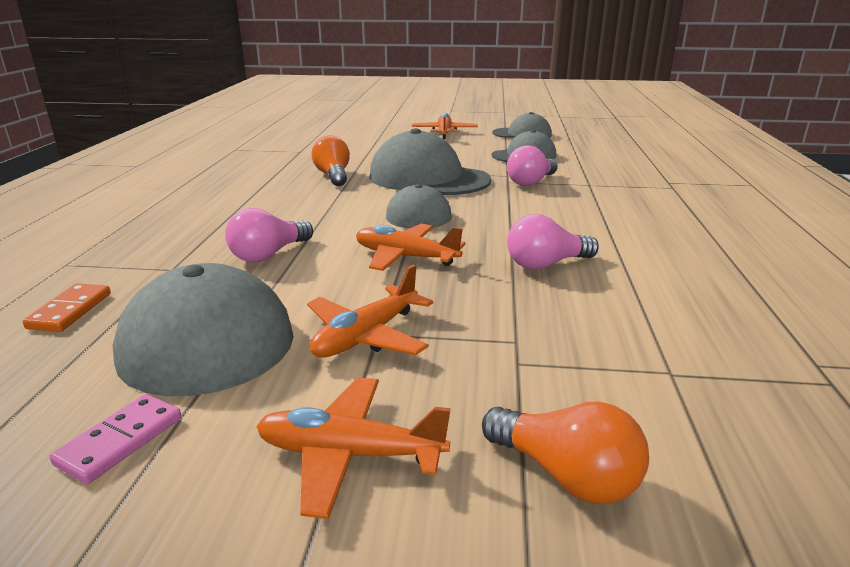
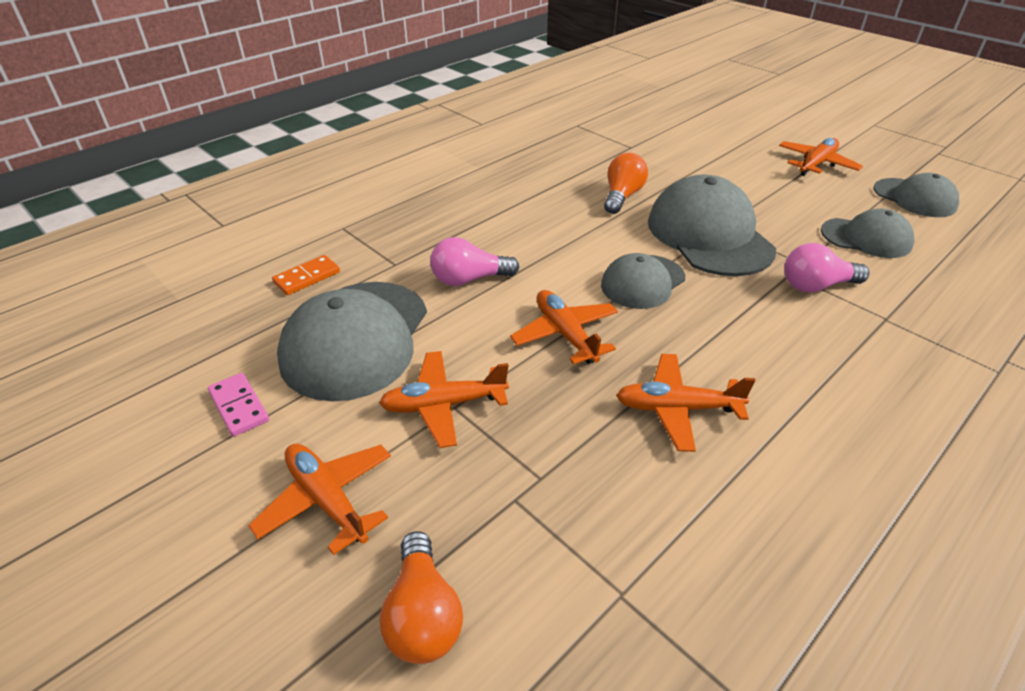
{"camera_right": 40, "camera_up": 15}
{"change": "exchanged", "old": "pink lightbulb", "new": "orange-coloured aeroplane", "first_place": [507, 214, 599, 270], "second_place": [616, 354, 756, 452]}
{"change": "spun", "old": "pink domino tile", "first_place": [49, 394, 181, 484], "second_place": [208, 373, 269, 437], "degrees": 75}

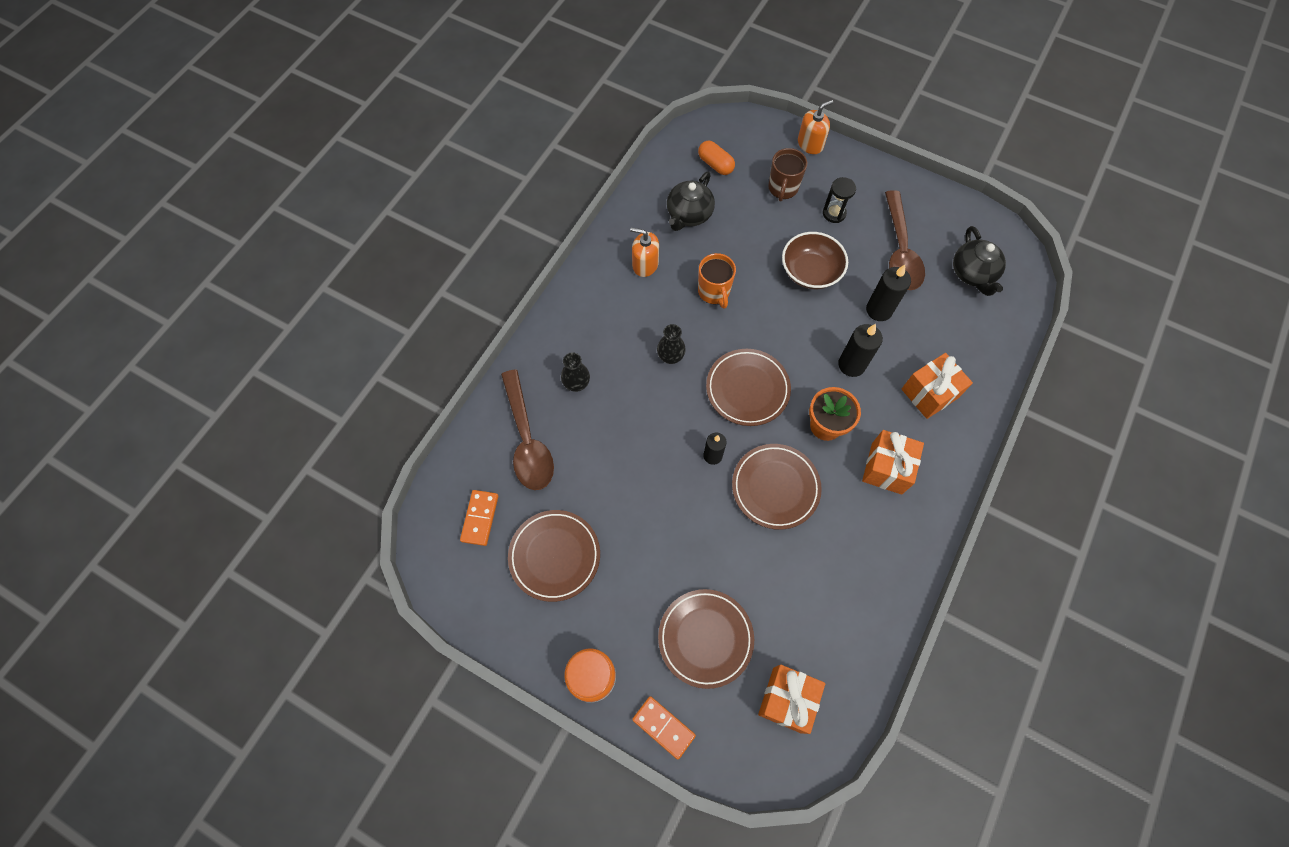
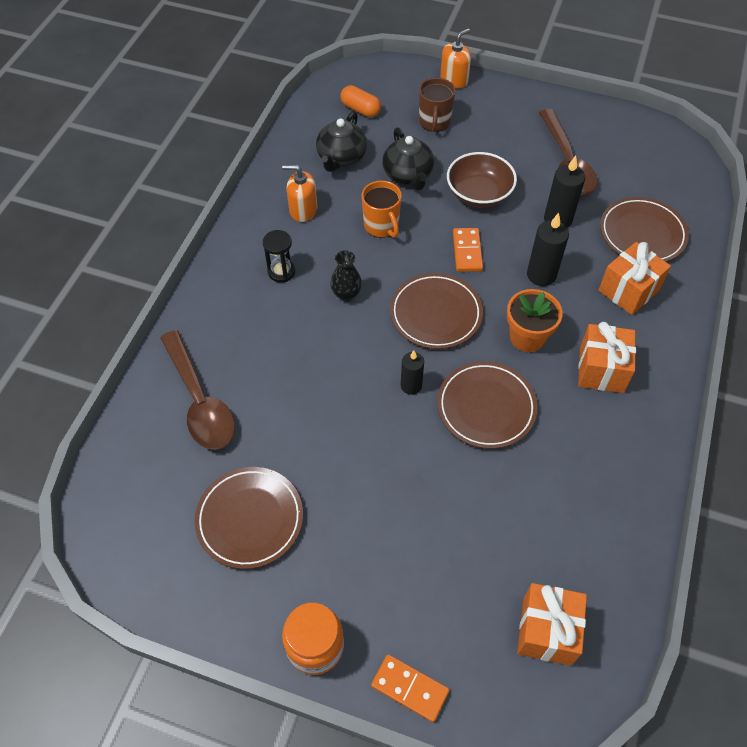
{"camera_right": -10, "camera_up": -10}
{"change": "relocated", "old": "jet-black hourglass", "first_place": [823, 177, 856, 223], "second_place": [263, 230, 295, 283]}
{"change": "relocated", "old": "jet-black tea pot", "first_place": [953, 226, 1006, 296], "second_place": [382, 127, 434, 190]}
{"change": "missing", "old": "jet-black tall vase", "first_place": [561, 352, 590, 392]}
{"change": "relocated", "old": "orange-coloured domino tile", "first_place": [460, 490, 499, 546], "second_place": [453, 228, 483, 272]}
{"change": "relocated", "old": "brown dinner plate", "first_place": [658, 589, 754, 689], "second_place": [600, 197, 689, 262]}

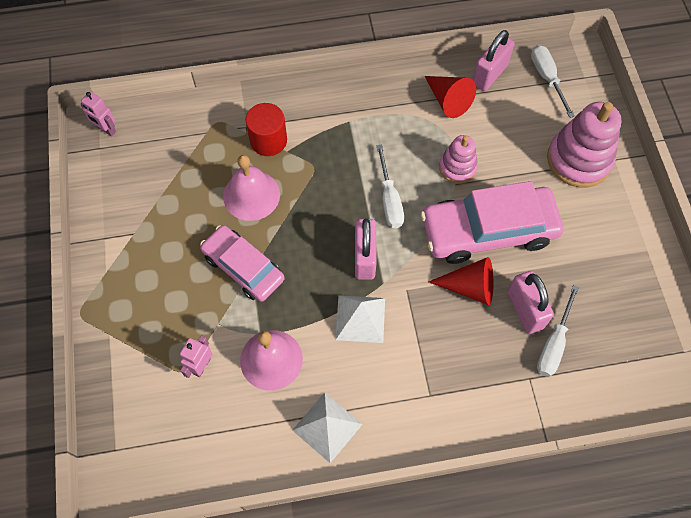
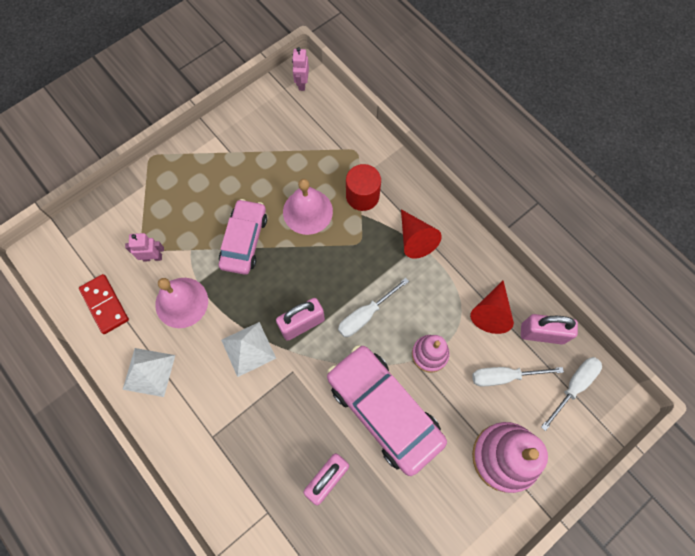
{"camera_right": 60, "camera_up": 5}
{"change": "relocated", "old": "scarlet cone shape", "first_place": [428, 257, 493, 305], "second_place": [401, 209, 442, 259]}
{"change": "relocated", "old": "pure white hand screwdriver", "first_place": [537, 285, 579, 377], "second_place": [472, 367, 564, 387]}
{"change": "appeared", "new": "scarlet domino tile", "second_place": [79, 274, 129, 334]}

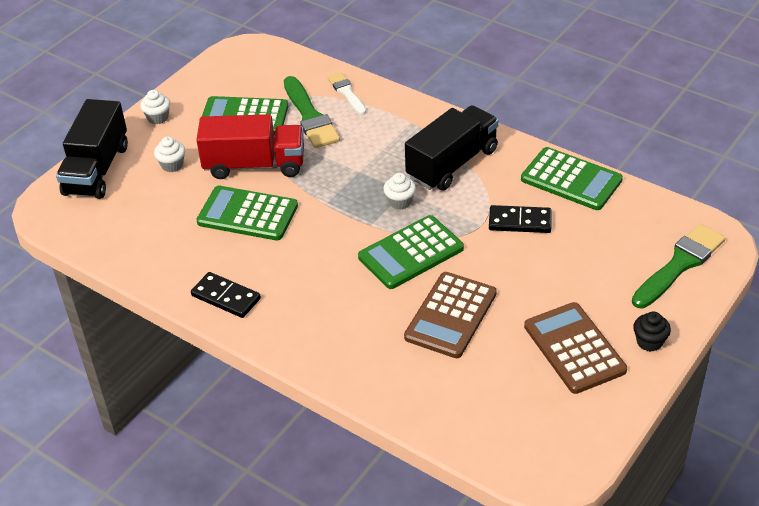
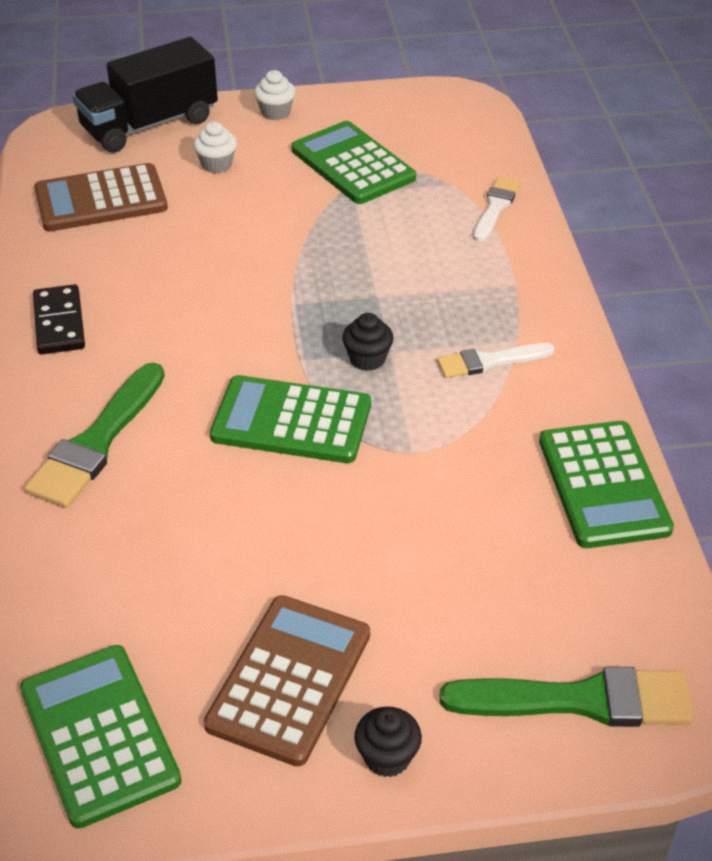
{"camera_right": 45, "camera_up": 0}
{"change": "relocated", "old": "leaf-green paint brush", "first_place": [284, 76, 340, 148], "second_place": [24, 363, 165, 508]}
{"change": "exchanged", "old": "jet-black truck", "new": "pure white paint brush", "first_place": [405, 105, 499, 190], "second_place": [437, 343, 555, 378]}
{"change": "missing", "old": "scarlet truck", "first_place": [196, 114, 304, 179]}
{"change": "colour", "old": "pure white fairy cake", "new": "jet-black fairy cake", "first_place": [383, 173, 416, 210], "second_place": [342, 313, 394, 371]}
{"change": "relocated", "old": "leaf-green adding machine", "first_place": [196, 186, 298, 241], "second_place": [20, 645, 182, 829]}
{"change": "missing", "old": "jet-black domino tile", "first_place": [489, 205, 552, 233]}
{"change": "relocated", "old": "brown adding machine", "first_place": [404, 272, 497, 358], "second_place": [34, 163, 168, 231]}

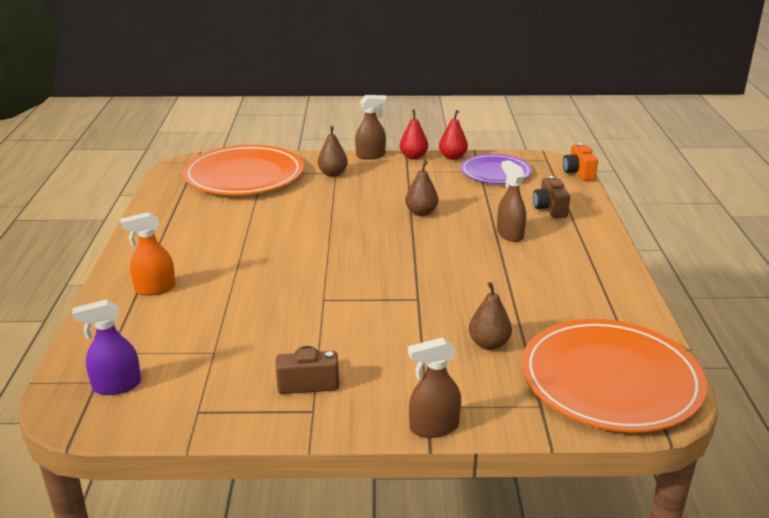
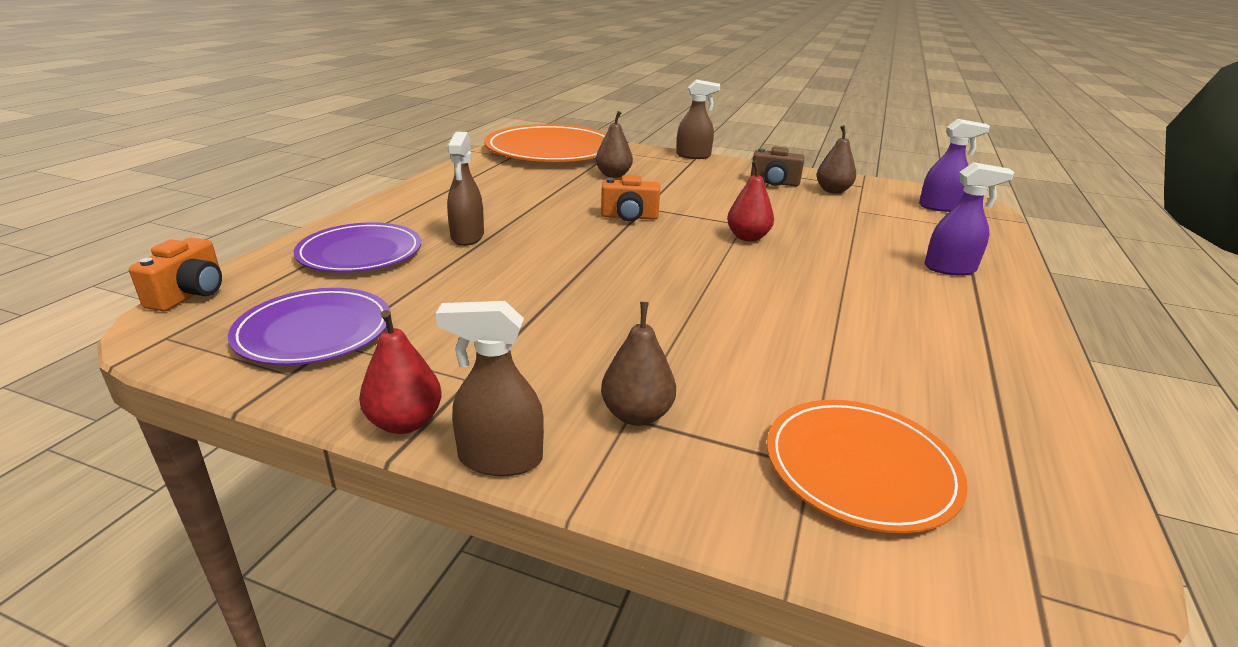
{"camera_right": -160, "camera_up": 0}
{"change": "relocated", "old": "scarlet pear", "first_place": [439, 110, 468, 160], "second_place": [727, 160, 774, 241]}
{"change": "size", "old": "orange-coloured dinner plate", "first_place": [183, 145, 304, 195], "second_place": [767, 400, 968, 533], "factor": 0.6}
{"change": "relocated", "old": "brown pear", "first_place": [405, 160, 439, 216], "second_place": [817, 125, 856, 194]}
{"change": "exchanged", "old": "brown compact camera", "new": "royal purple dinner plate", "first_place": [533, 176, 570, 218], "second_place": [294, 222, 421, 273]}
{"change": "colour", "old": "orange-coloured sprayer", "new": "royal purple sprayer", "first_place": [120, 212, 176, 296], "second_place": [925, 162, 1014, 276]}
{"change": "appeared", "new": "orange-coloured compact camera", "second_place": [601, 175, 660, 222]}

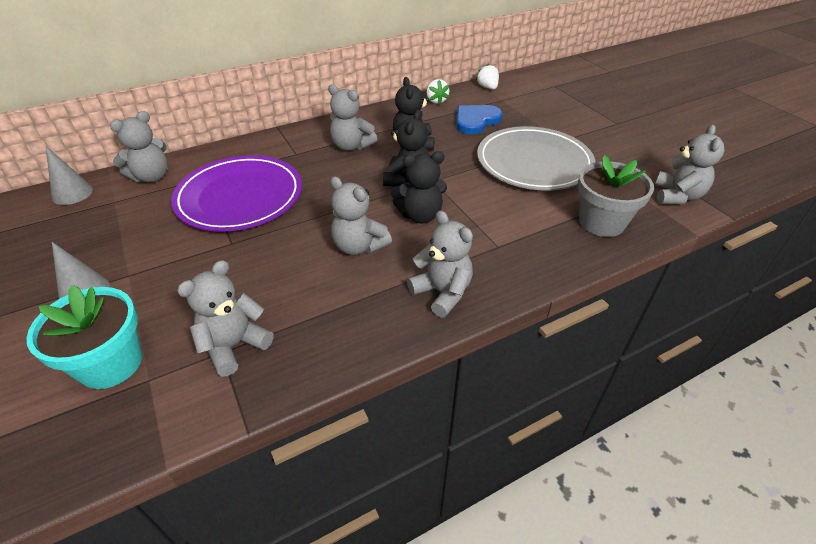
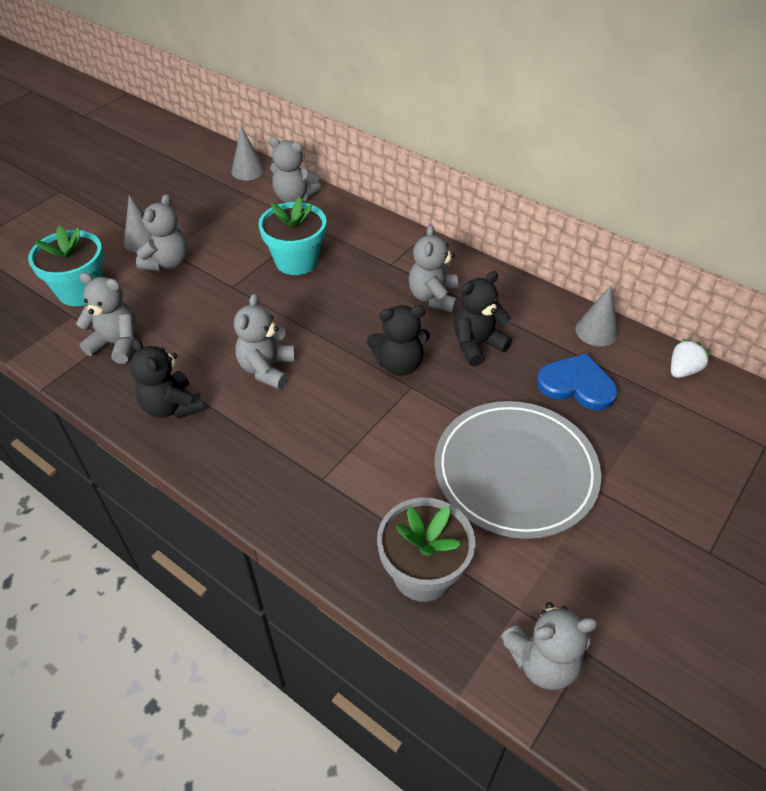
{"camera_right": 65, "camera_up": 5}
{"change": "exchanged", "old": "pure white strawberry", "new": "grey cone shape", "first_place": [427, 79, 449, 105], "second_place": [575, 285, 618, 346]}
{"change": "relocated", "old": "jet-black teddy bear", "first_place": [391, 151, 447, 223], "second_place": [130, 338, 204, 419]}
{"change": "exchanged", "old": "royal purple dinner plate", "new": "teal flower pot", "first_place": [171, 155, 302, 232], "second_place": [258, 197, 326, 275]}
{"change": "relocated", "old": "grey teddy bear", "first_place": [407, 211, 473, 318], "second_place": [136, 194, 188, 272]}

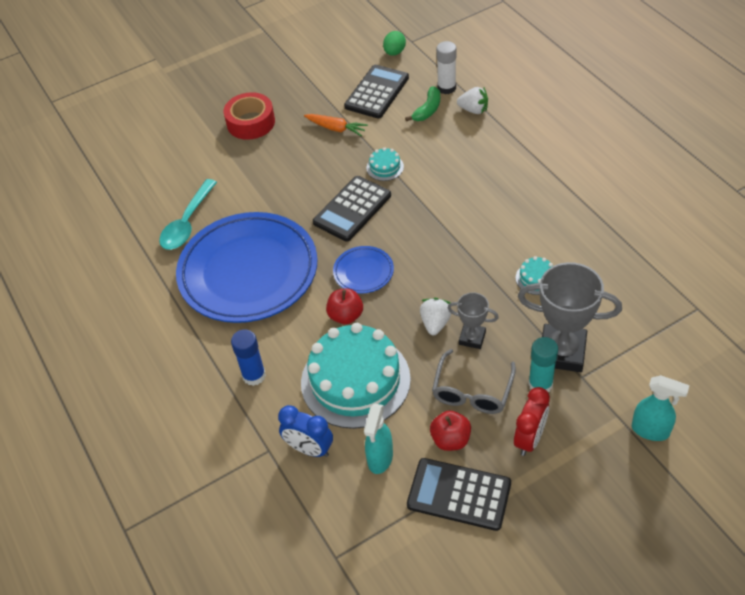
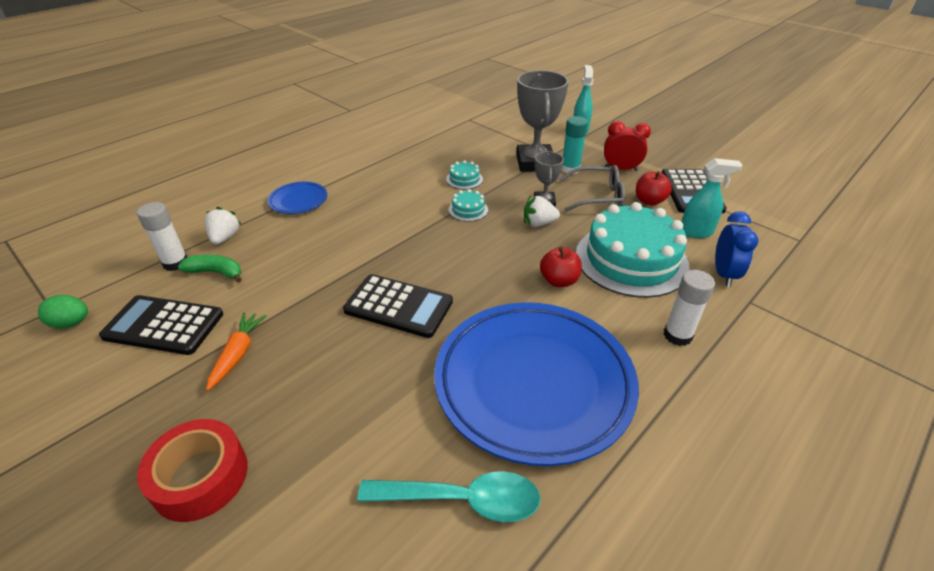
{"camera_right": -110, "camera_up": -10}
{"change": "relocated", "old": "teal cake", "first_place": [366, 147, 404, 181], "second_place": [449, 189, 488, 222]}
{"change": "relocated", "old": "blue dinner plate", "first_place": [333, 246, 394, 293], "second_place": [268, 182, 327, 214]}
{"change": "colour", "old": "blue glue", "new": "pure white glue", "first_place": [231, 329, 266, 386], "second_place": [664, 270, 715, 346]}

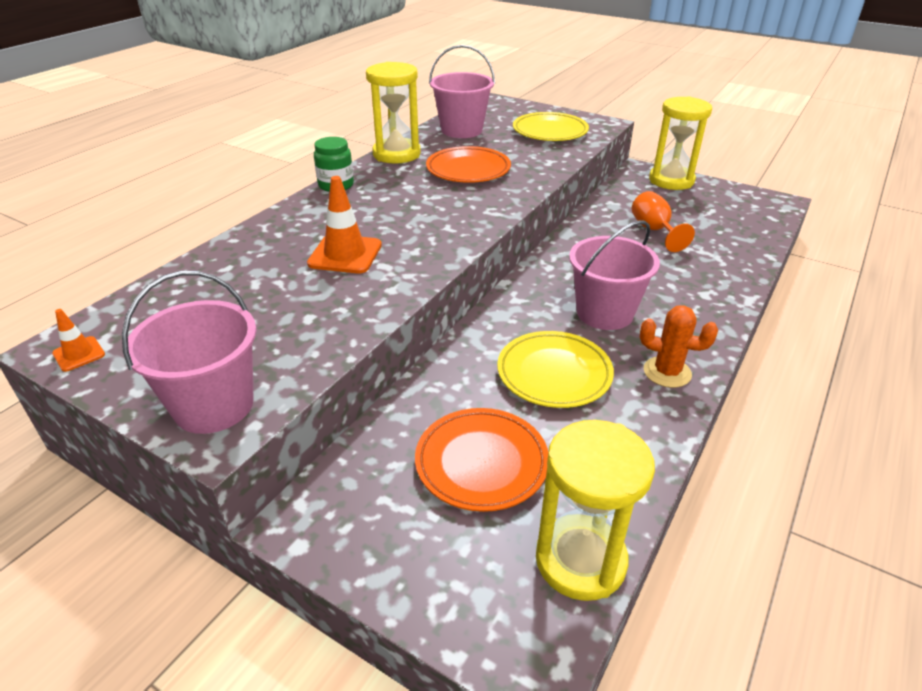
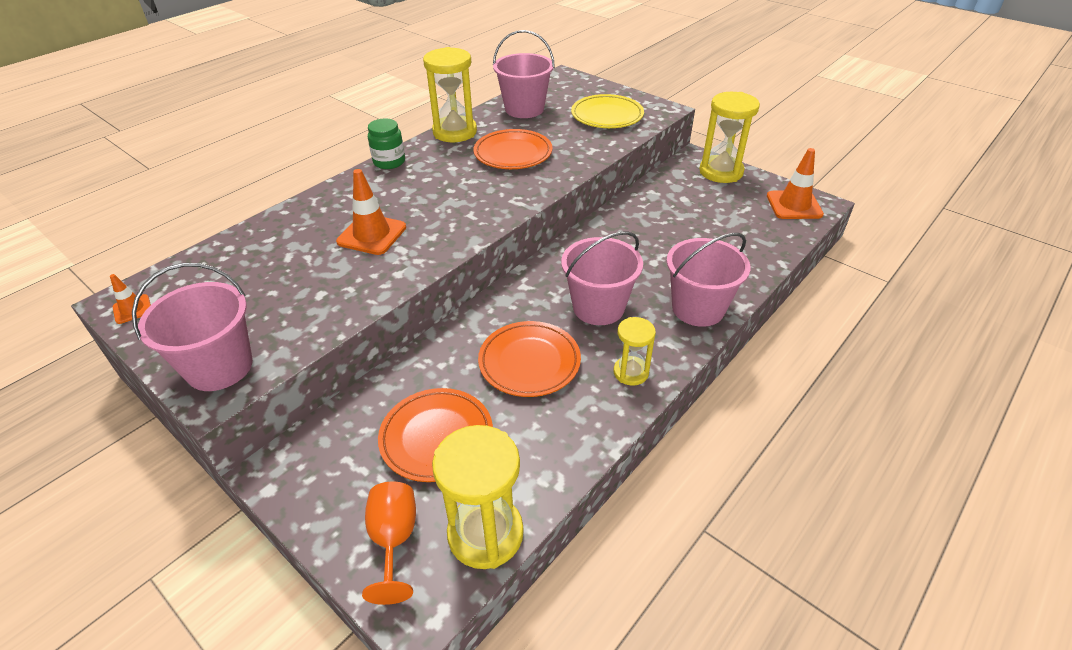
{"camera_right": 10, "camera_up": 5}
{"change": "relocated", "old": "orange-coloured chalice", "first_place": [632, 191, 695, 252], "second_place": [362, 482, 416, 605]}
{"change": "exchanged", "old": "orange-coloured saguaro cactus", "new": "bright yellow hourglass", "first_place": [640, 306, 718, 388], "second_place": [614, 317, 656, 386]}
{"change": "colour", "old": "bright yellow dinner plate", "new": "orange-coloured dinner plate", "first_place": [497, 331, 614, 408], "second_place": [478, 321, 581, 397]}
{"change": "appeared", "new": "orange-coloured traffic cone", "second_place": [767, 148, 824, 219]}
{"change": "appeared", "new": "pink pail", "second_place": [667, 233, 750, 327]}

